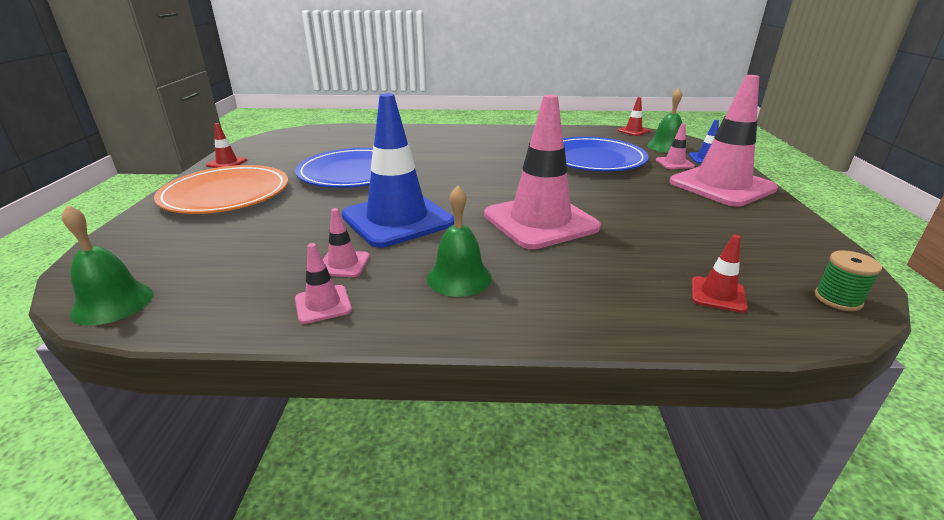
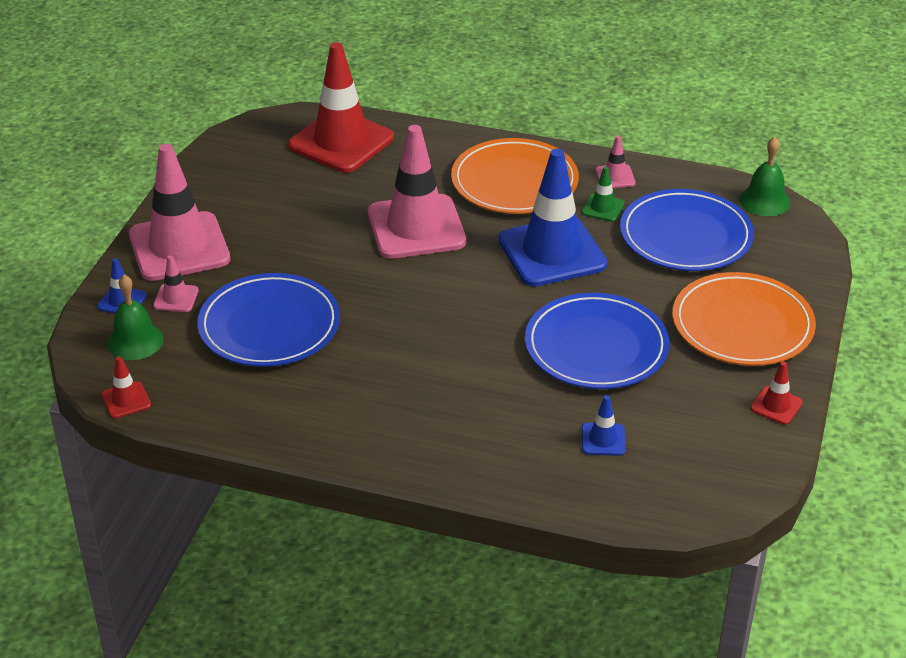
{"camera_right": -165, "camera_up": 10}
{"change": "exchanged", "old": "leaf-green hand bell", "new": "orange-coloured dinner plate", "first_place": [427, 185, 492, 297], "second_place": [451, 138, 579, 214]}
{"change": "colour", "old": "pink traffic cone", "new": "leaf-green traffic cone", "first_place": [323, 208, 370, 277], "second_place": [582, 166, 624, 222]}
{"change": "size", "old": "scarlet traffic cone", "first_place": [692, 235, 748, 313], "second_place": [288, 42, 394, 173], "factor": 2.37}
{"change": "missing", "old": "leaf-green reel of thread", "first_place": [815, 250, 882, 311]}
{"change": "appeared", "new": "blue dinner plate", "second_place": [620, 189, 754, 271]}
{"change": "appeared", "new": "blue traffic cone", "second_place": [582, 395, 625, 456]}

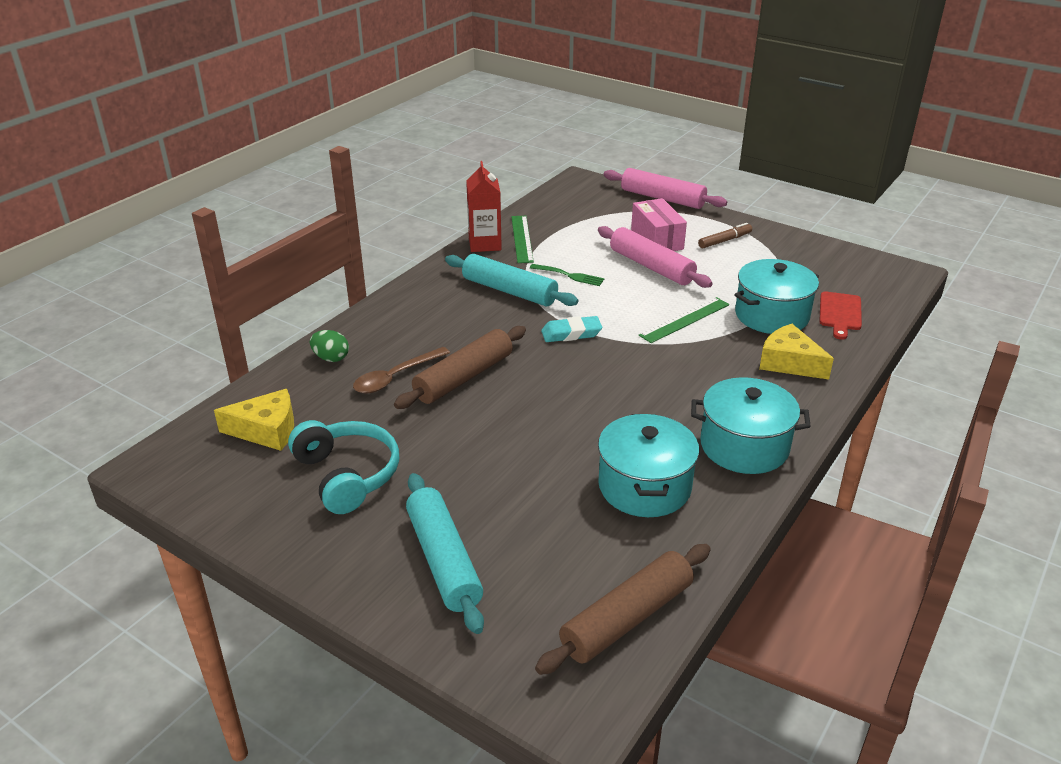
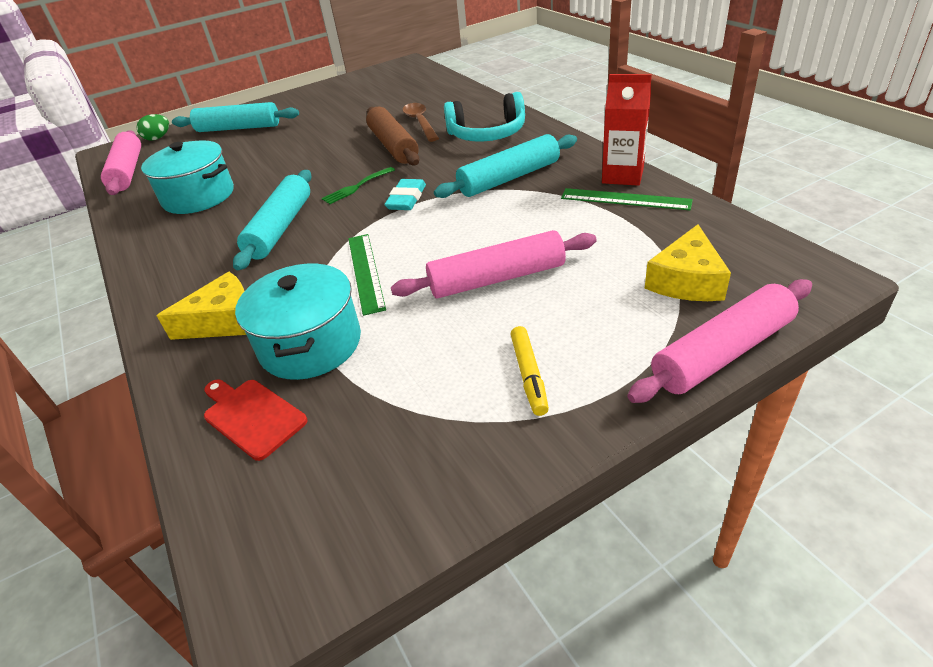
{"camera_right": 120, "camera_up": 5}
{"change": "missing", "old": "pink package", "first_place": [631, 198, 687, 251]}
{"change": "colour", "old": "brown felt pen", "new": "bright yellow felt pen", "first_place": [698, 223, 752, 249], "second_place": [510, 326, 549, 416]}
{"change": "relocated", "old": "leaf-green fork", "first_place": [530, 264, 604, 286], "second_place": [322, 167, 395, 204]}
{"change": "relocated", "old": "leaf-green egg", "first_place": [310, 330, 349, 362], "second_place": [137, 114, 169, 141]}
{"change": "missing", "old": "teal pot", "first_place": [691, 377, 811, 474]}
{"change": "relocated", "old": "bright yellow cheese", "first_place": [214, 389, 294, 451], "second_place": [645, 224, 731, 301]}
{"change": "relocated", "old": "teal headphones", "first_place": [288, 420, 399, 514], "second_place": [444, 92, 525, 142]}
{"change": "colour", "old": "brown pastry roller", "new": "pink pastry roller", "first_place": [535, 544, 711, 675], "second_place": [101, 130, 141, 195]}
{"change": "appeared", "new": "teal pastry roller", "second_place": [233, 170, 312, 270]}

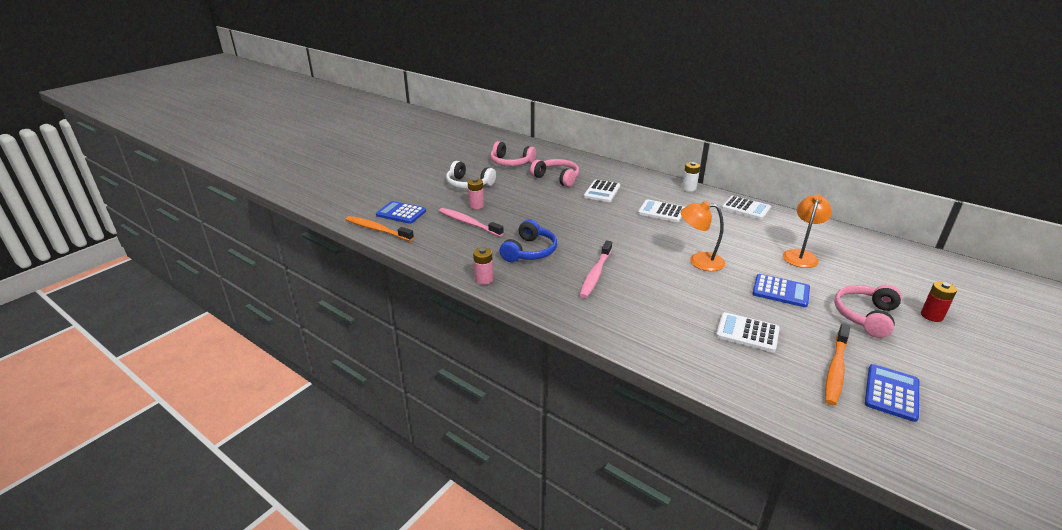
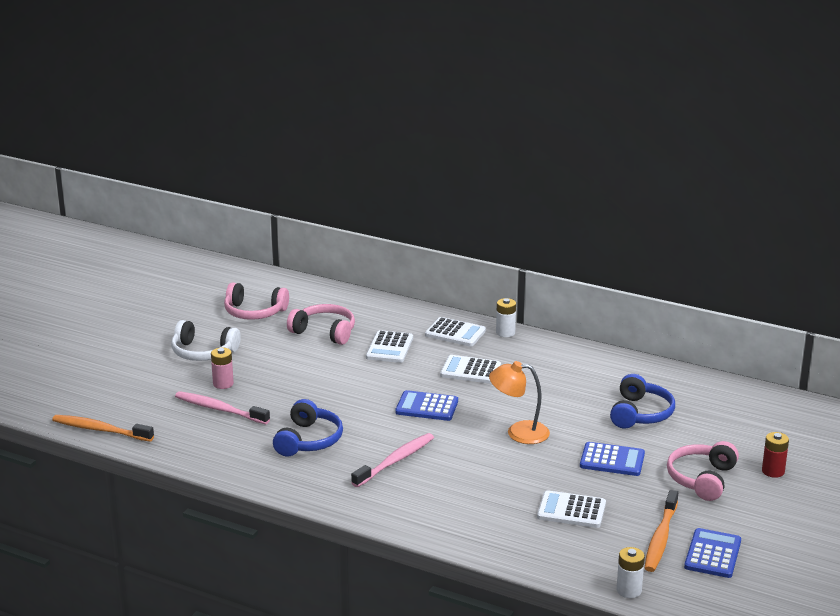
{"camera_right": -10, "camera_up": -5}
{"change": "exchanged", "old": "orange-coloured desk lamp", "new": "blue headphones", "first_place": [783, 195, 832, 268], "second_place": [610, 374, 675, 429]}
{"change": "relocated", "old": "pure white adding machine", "first_place": [722, 196, 771, 220], "second_place": [425, 317, 486, 347]}
{"change": "relocated", "old": "blue adding machine", "first_place": [376, 201, 426, 224], "second_place": [395, 390, 458, 421]}
{"change": "spun", "old": "pink toothbrush", "first_place": [580, 240, 612, 298], "second_place": [351, 433, 434, 487], "degrees": -150}
{"change": "missing", "old": "pink power cell", "first_place": [473, 247, 493, 285]}
{"change": "appeared", "new": "pure white power cell", "second_place": [617, 547, 645, 598]}

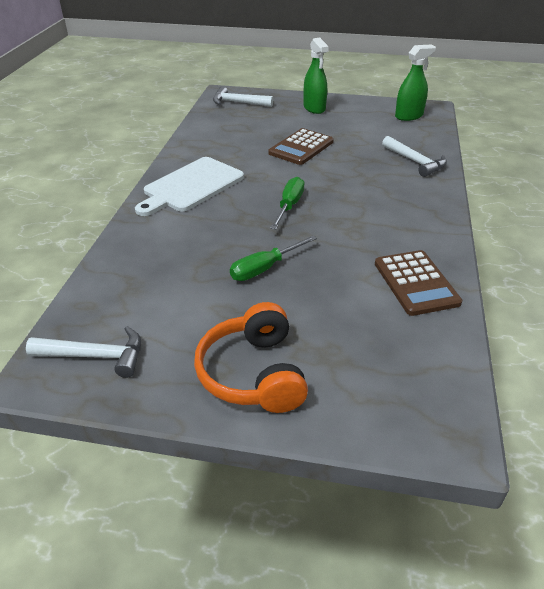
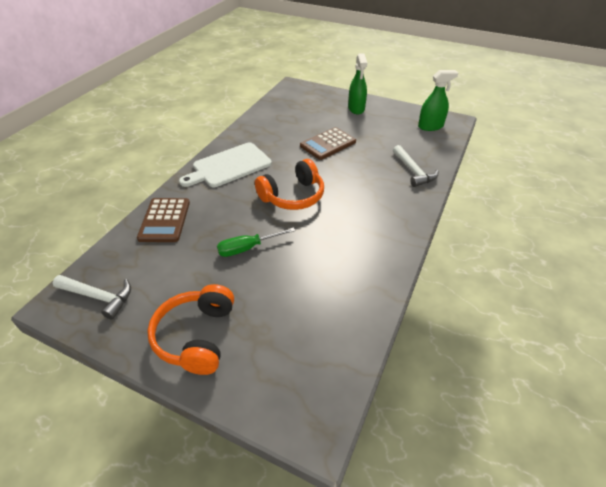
{"camera_right": 15, "camera_up": 5}
{"change": "missing", "old": "pure white carpenter's hammer", "first_place": [213, 86, 273, 107]}
{"change": "exchanged", "old": "leaf-green hand screwdriver", "new": "orange-coloured headphones", "first_place": [270, 177, 305, 229], "second_place": [255, 159, 324, 210]}
{"change": "relocated", "old": "brown adding machine", "first_place": [375, 250, 462, 316], "second_place": [137, 198, 190, 242]}

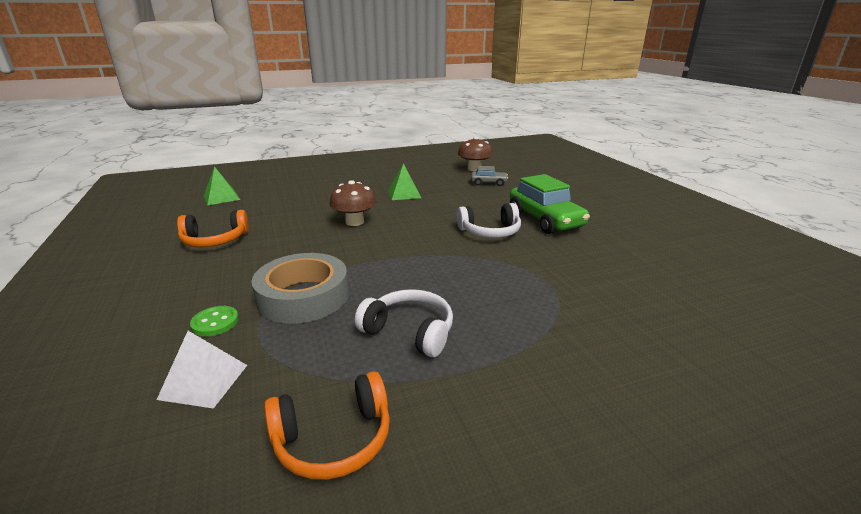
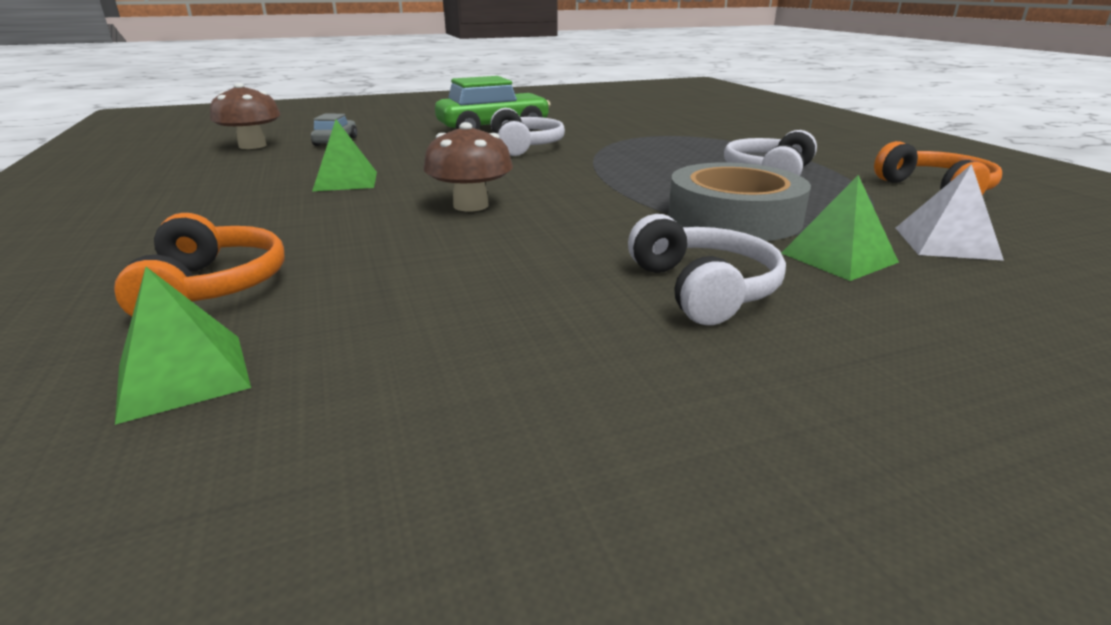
{"camera_right": -90, "camera_up": 0}
{"change": "relocated", "old": "orange-coloured headphones", "first_place": [177, 210, 249, 247], "second_place": [114, 213, 285, 316]}
{"change": "exchanged", "old": "leaf-green button", "new": "leaf-green pyramid shape", "first_place": [190, 306, 239, 337], "second_place": [781, 175, 899, 281]}
{"change": "appeared", "new": "pure white headphones", "second_place": [628, 214, 786, 325]}

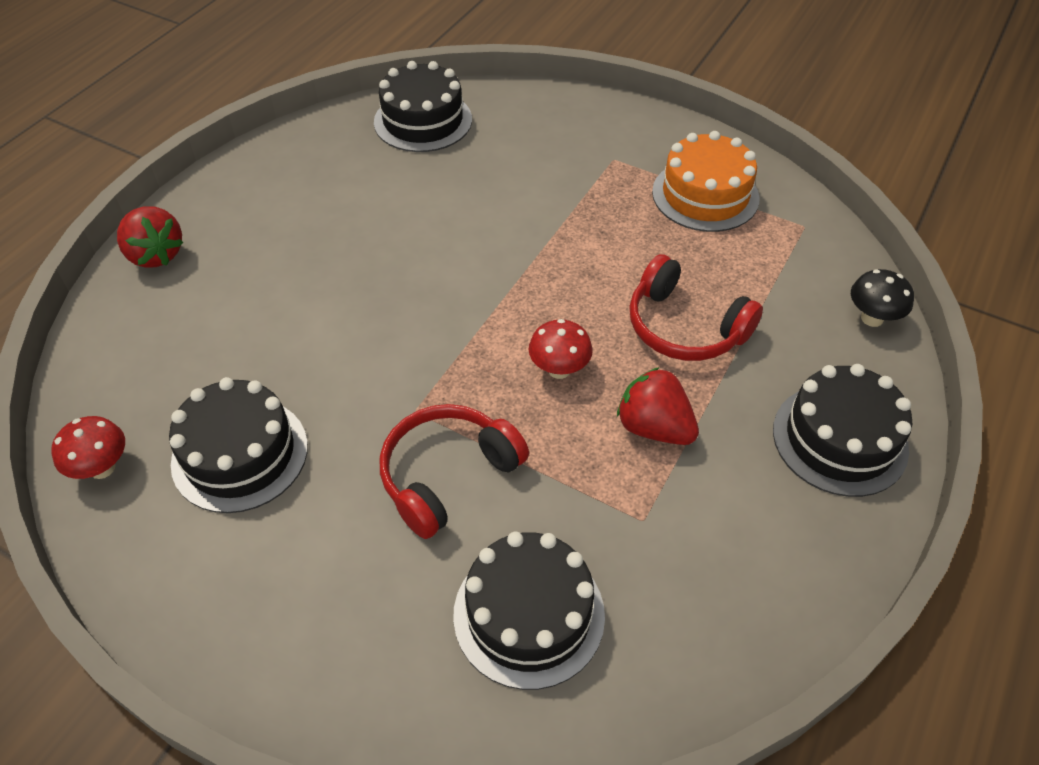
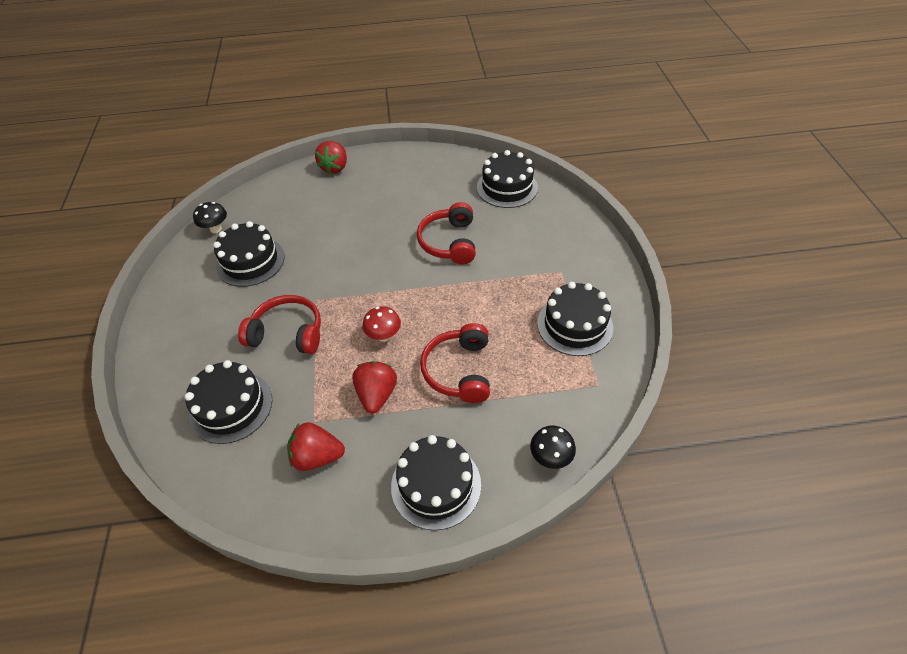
{"camera_right": 55, "camera_up": 0}
{"change": "colour", "old": "orange-coloured cake", "new": "jet-black cake", "first_place": [652, 131, 760, 232], "second_place": [537, 282, 613, 356]}
{"change": "colour", "old": "scarlet mushroom", "new": "jet-black mushroom", "first_place": [51, 416, 125, 479], "second_place": [193, 202, 227, 233]}
{"change": "appeared", "new": "scarlet headphones", "second_place": [417, 202, 476, 265]}
{"change": "appeared", "new": "scarlet strawberry", "second_place": [287, 422, 345, 471]}

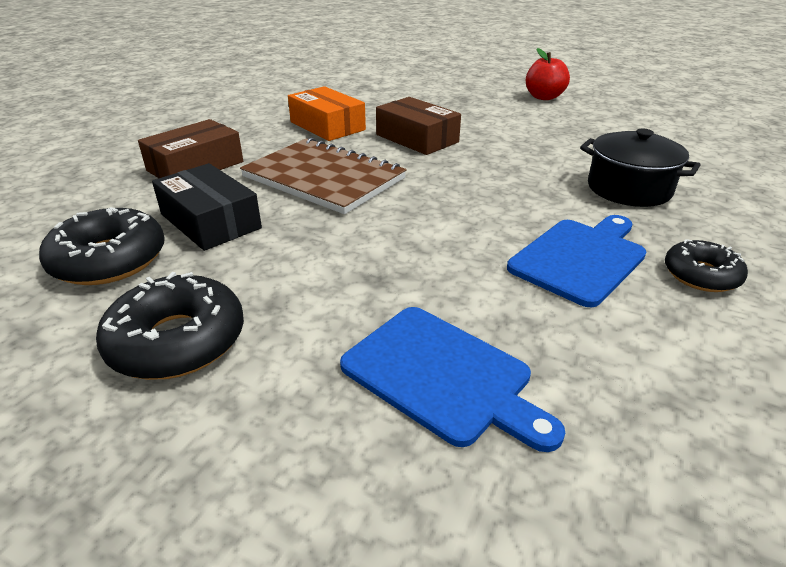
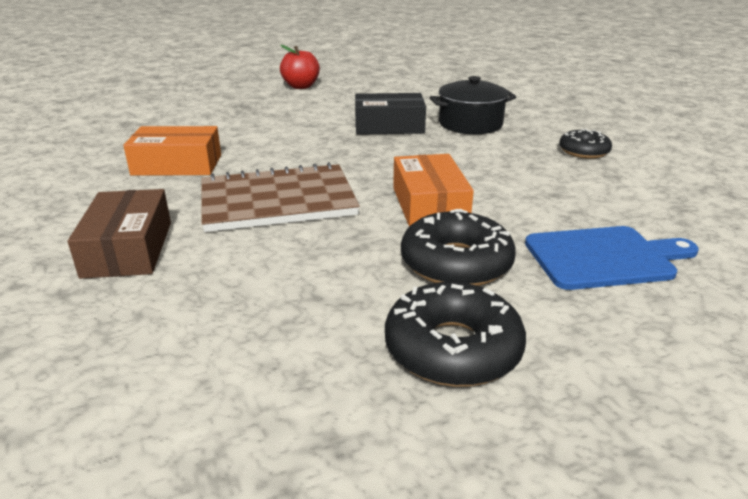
{"camera_right": -50, "camera_up": -5}
{"change": "missing", "old": "brown package", "first_place": [376, 97, 461, 155]}
{"change": "relocated", "old": "jet-black package", "first_place": [152, 163, 262, 251], "second_place": [355, 93, 426, 135]}
{"change": "relocated", "old": "jet-black donut", "first_place": [39, 207, 165, 285], "second_place": [401, 209, 516, 286]}
{"change": "missing", "old": "blue bread board", "first_place": [507, 215, 646, 307]}
{"change": "appeared", "new": "orange-coloured package", "second_place": [393, 154, 474, 226]}

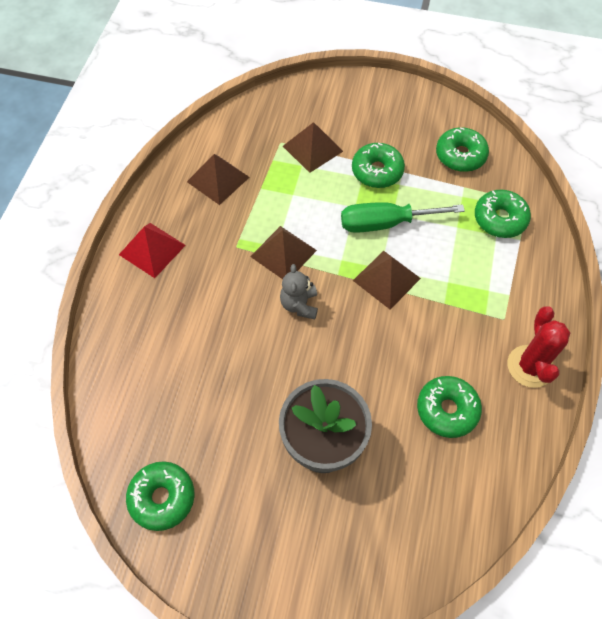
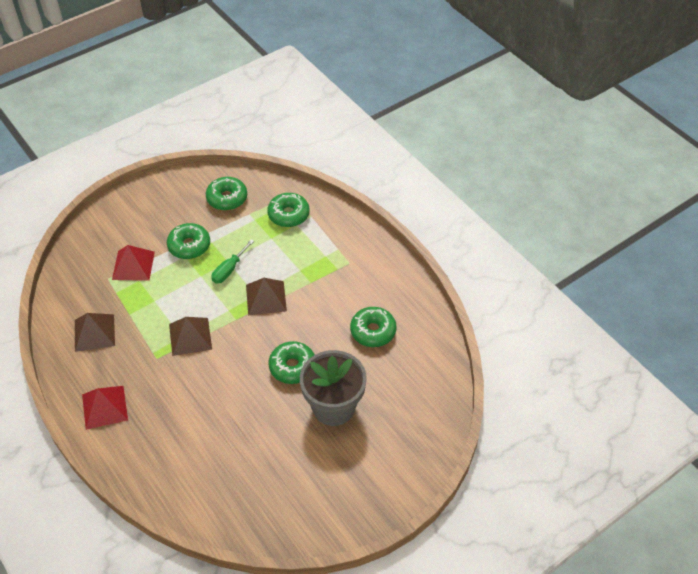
{"camera_right": -50, "camera_up": -10}
{"change": "colour", "old": "brown pyramid shape", "new": "scarlet pyramid shape", "first_place": [283, 122, 343, 173], "second_place": [112, 245, 155, 281]}
{"change": "size", "old": "leaf-green hand screwdriver", "first_place": [341, 202, 465, 233], "second_place": [211, 240, 254, 284], "factor": 0.64}
{"change": "missing", "old": "grey teddy bear", "first_place": [280, 264, 318, 319]}
{"change": "missing", "old": "scarlet saguaro cactus", "first_place": [508, 306, 570, 388]}
{"change": "relocated", "old": "leaf-green donut", "first_place": [126, 461, 194, 531], "second_place": [269, 341, 315, 384]}

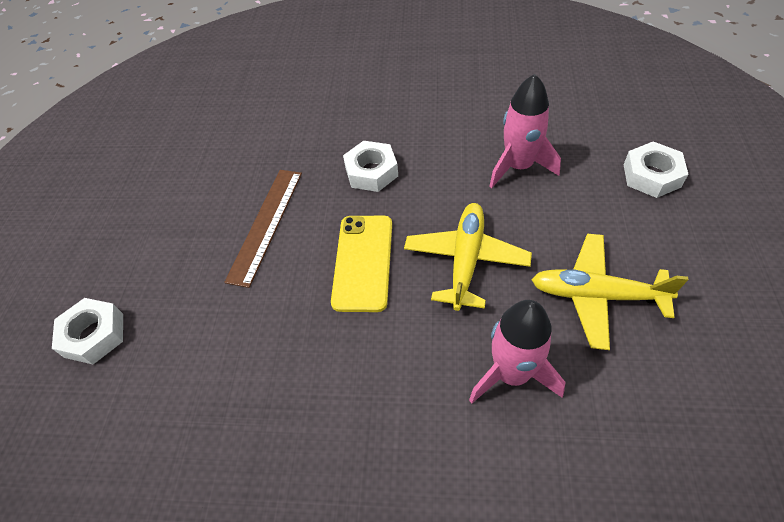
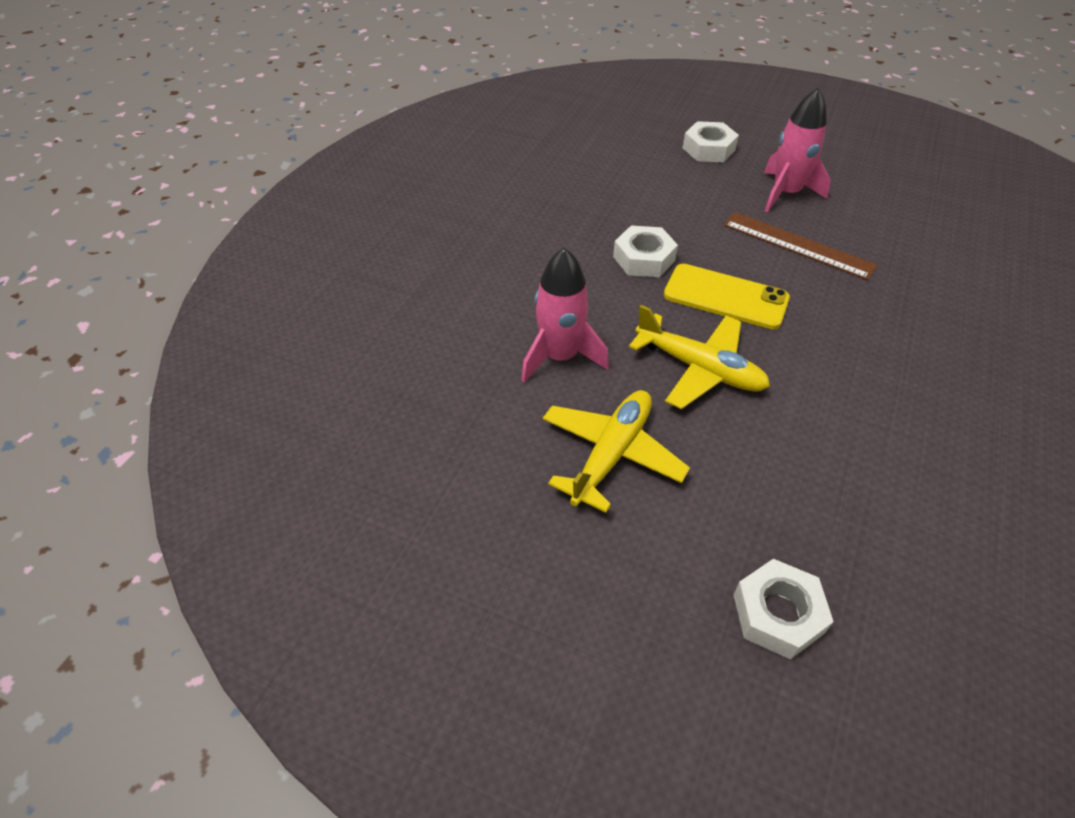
{"camera_right": 105, "camera_up": -5}
{"change": "relocated", "old": "pink rocket", "first_place": [489, 74, 561, 188], "second_place": [764, 88, 831, 212]}
{"change": "relocated", "old": "pure white nut", "first_place": [343, 141, 398, 192], "second_place": [613, 225, 678, 277]}

